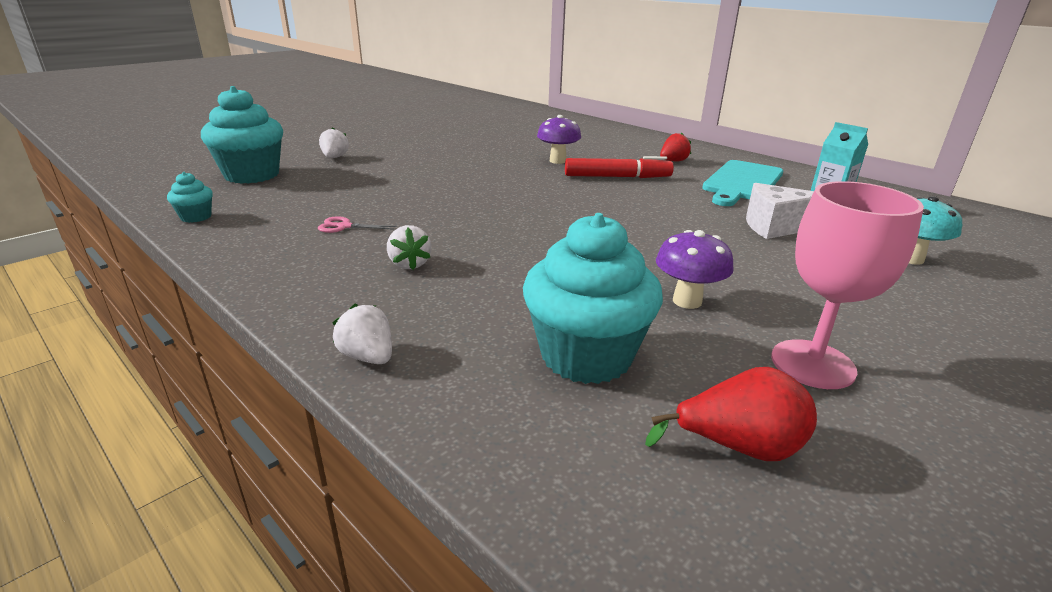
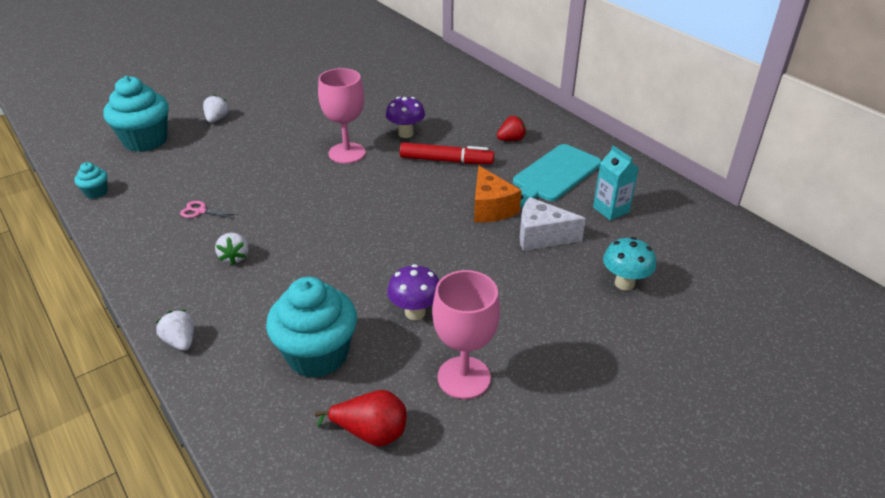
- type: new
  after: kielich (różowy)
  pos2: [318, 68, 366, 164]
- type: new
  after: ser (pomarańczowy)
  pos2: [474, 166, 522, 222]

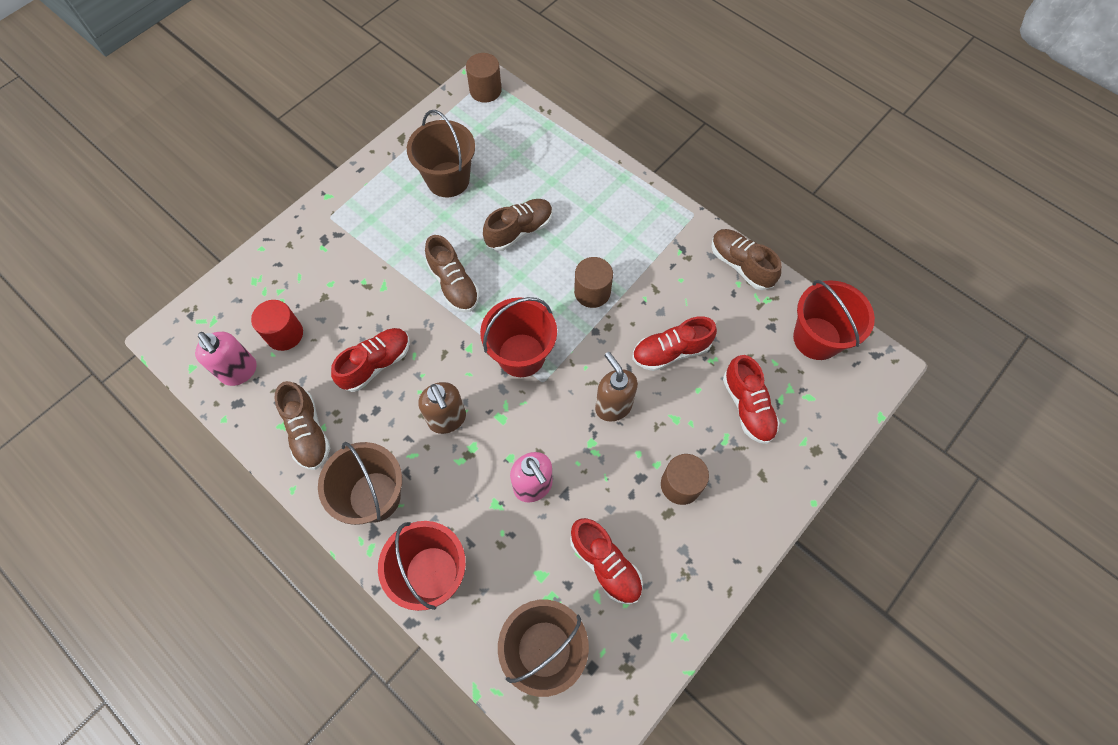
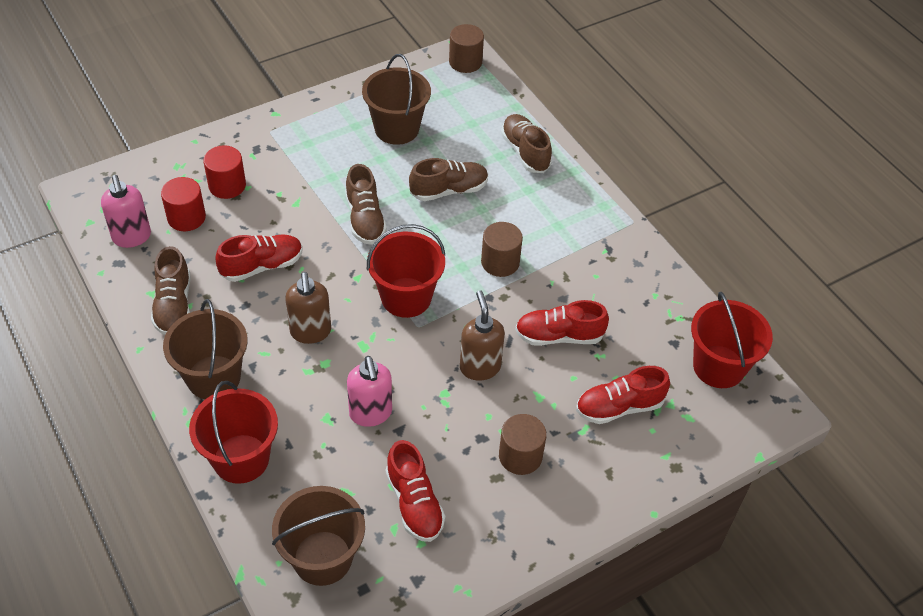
- type: new
  after: walec (czerwony)
  pos2: [203, 145, 246, 199]
- type: shifted
  before: but (brązowy)
  pos1: [711, 229, 782, 290]
  pos2: [501, 114, 552, 173]
- type: rotated
  before: but (czerwony)
  pos1: [723, 355, 780, 444]
  pos2: [576, 366, 670, 424]
  turn: 75

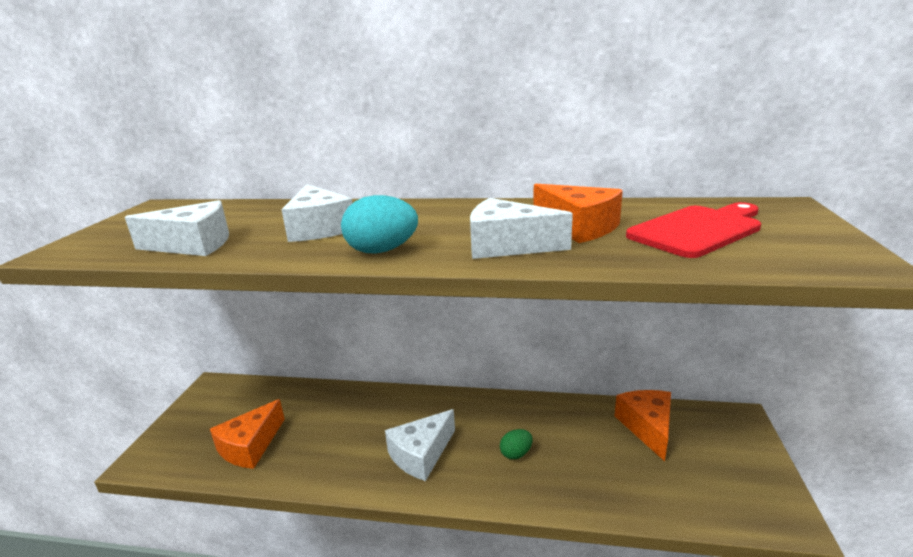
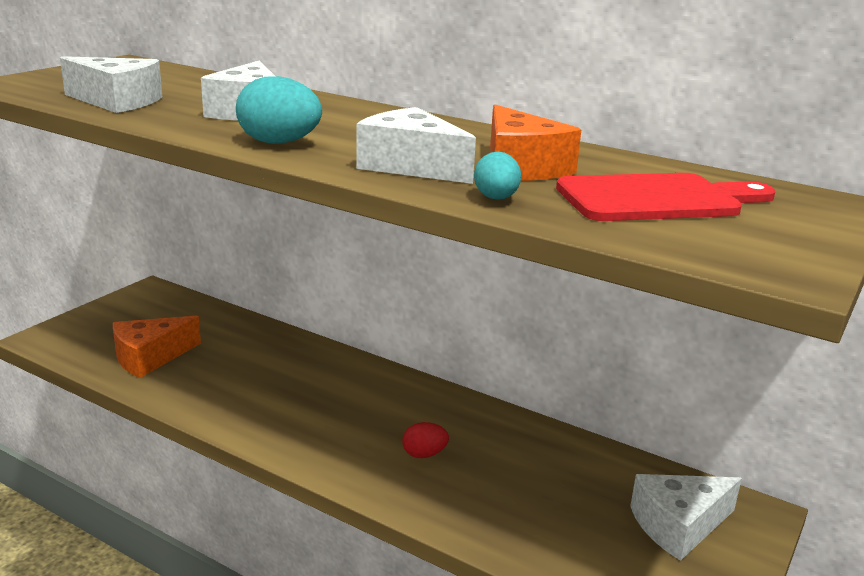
- type: gone
  before: ser (pomarańczowy)
  pos1: [615, 390, 671, 461]
- type: new
  after: jajko (turkusowy)
  pos2: [474, 152, 521, 200]
- type: shifted
  before: ser (biały)
  pos1: [385, 409, 455, 481]
  pos2: [630, 474, 742, 561]
- type: repainted
  before: jajko (zielony)
  after: jajko (czerwony)
  pos1: [500, 429, 533, 459]
  pos2: [402, 422, 449, 458]

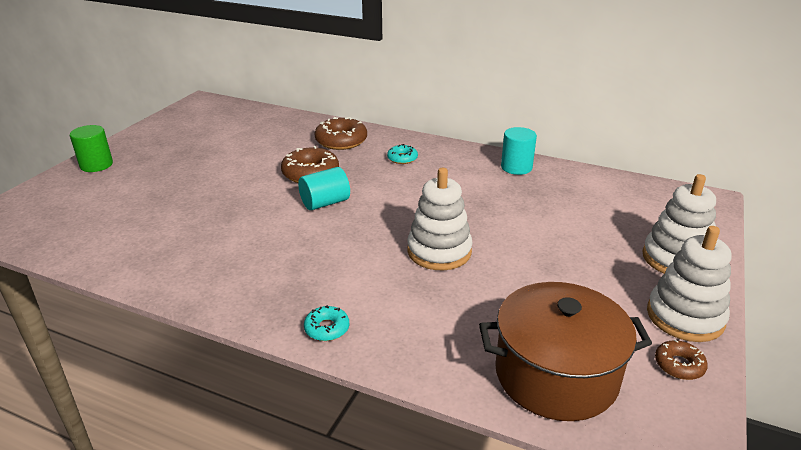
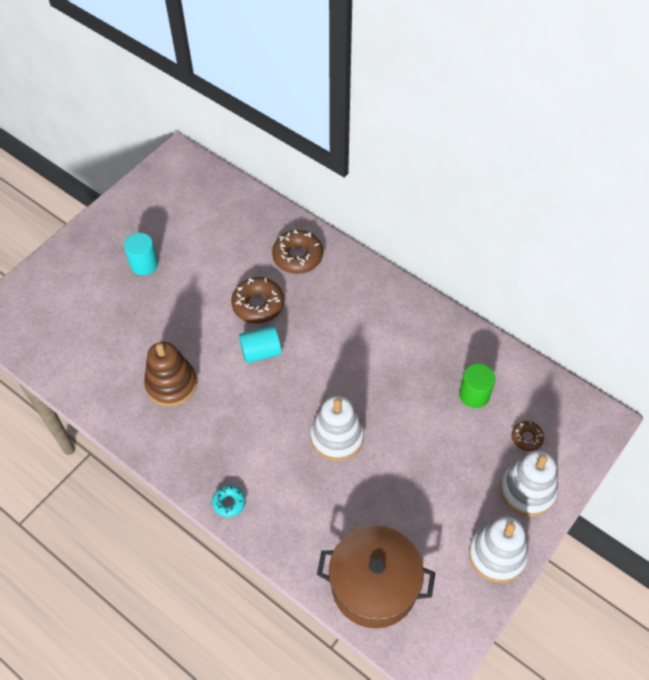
- type: gone
  before: donut (turkusowy)
  pos1: [387, 144, 418, 164]
- type: new
  after: zabawka nakładanka (brązowy)
  pos2: [144, 342, 197, 406]
- type: shifted
  before: walec (zielony)
  pos1: [70, 125, 113, 172]
  pos2: [459, 364, 495, 408]
- type: shifted
  before: walec (turkusowy)
  pos1: [501, 127, 537, 175]
  pos2: [124, 233, 158, 275]
- type: shifted
  before: donut (brązowy)
  pos1: [655, 339, 708, 380]
  pos2: [512, 421, 544, 451]

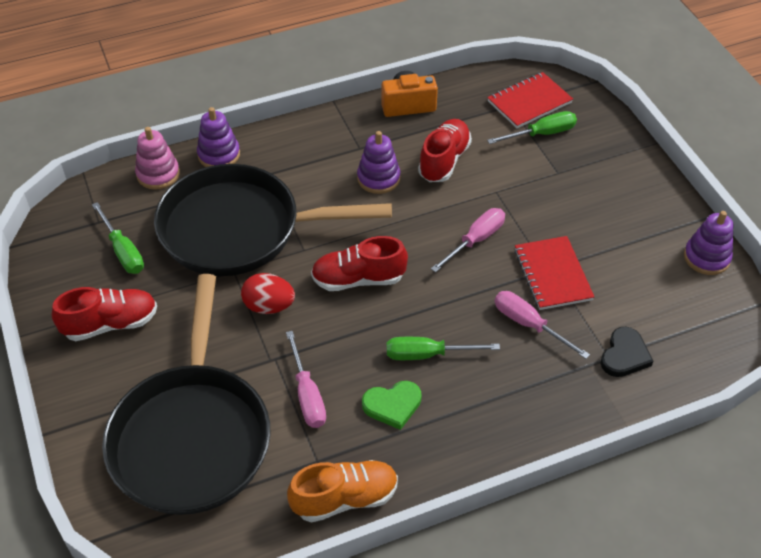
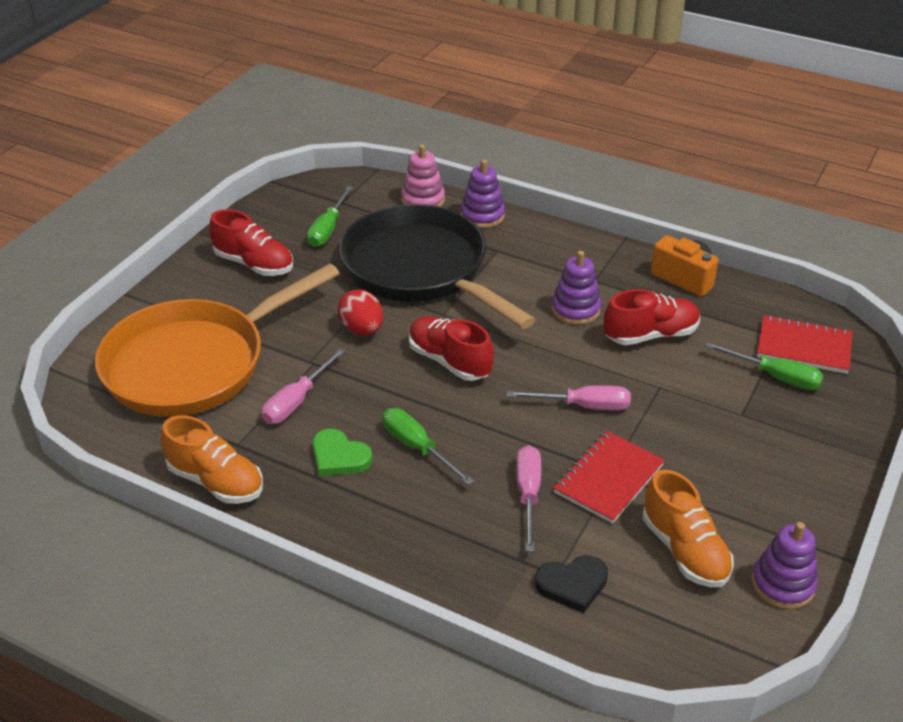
- type: new
  after: but (pomarańczowy)
  pos2: [643, 470, 734, 587]
- type: repainted
  before: patelnia (czarny)
  after: patelnia (pomarańczowy)
  pos1: [102, 274, 270, 515]
  pos2: [95, 263, 340, 417]

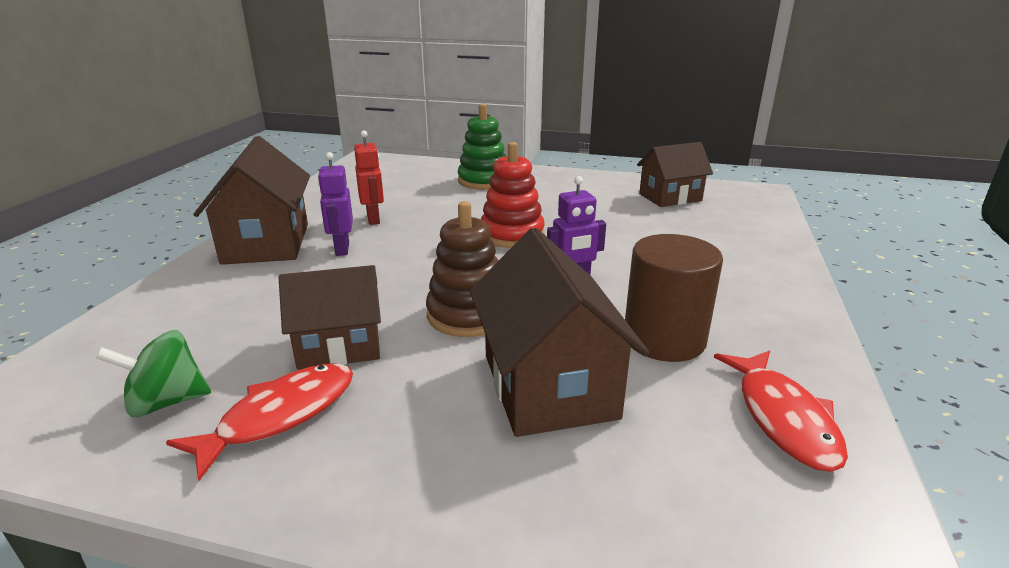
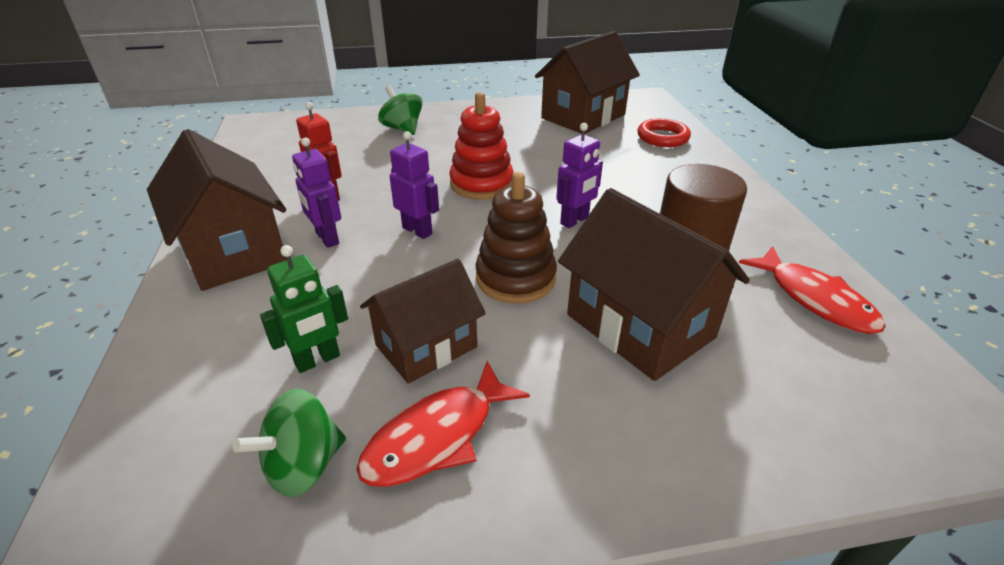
- type: new
  after: robot (zielony)
  pos2: [260, 245, 348, 373]
- type: new
  after: robot (fioletowy)
  pos2: [390, 131, 439, 239]
- type: new
  after: pierścień (czerwony)
  pos2: [637, 118, 691, 147]
- type: swapped
  before: zabawka nakładanka (zielony)
  after: bączek (zielony)
  pos1: [458, 104, 506, 190]
  pos2: [378, 85, 422, 135]
- type: rotated
  before: ryba (czerwony)
  pos1: [166, 363, 353, 480]
  pos2: [357, 361, 530, 487]
  turn: -150
- type: scaled
  before: domek (brązowy)
  pos1: [637, 142, 713, 207]
  pos2: [535, 31, 640, 134]
  scale: 1.5

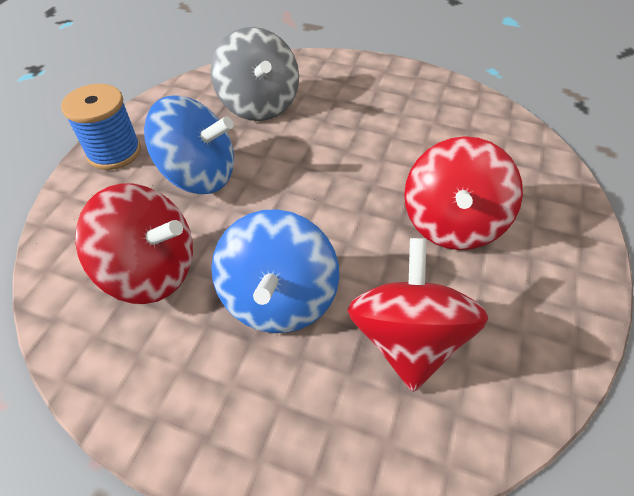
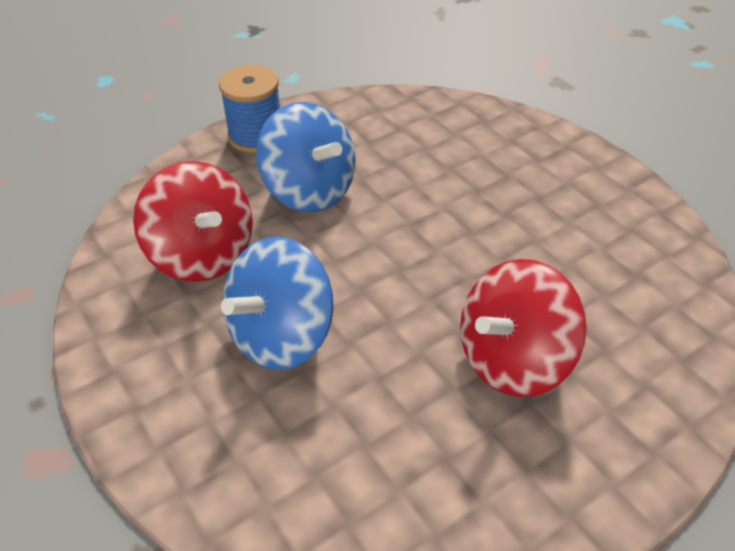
- type: gone
  before: bączek (szary)
  pos1: [211, 27, 299, 121]
- type: gone
  before: bączek (czerwony)
  pos1: [347, 238, 488, 392]

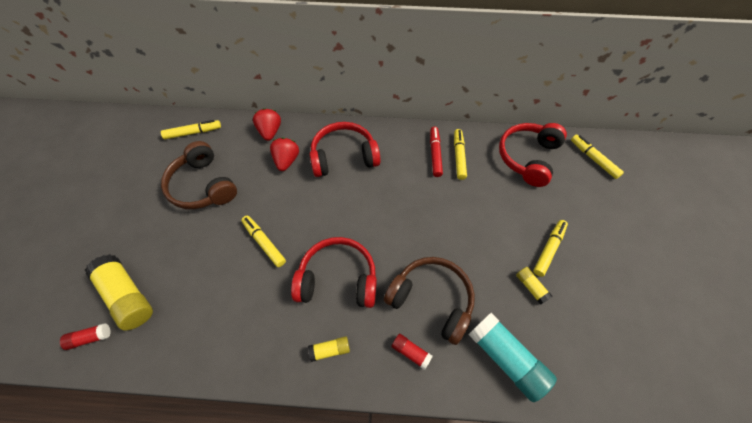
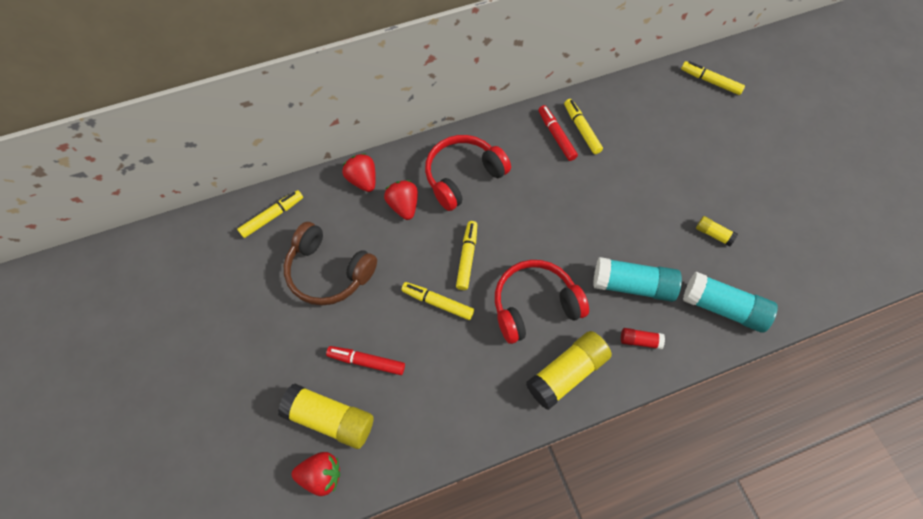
- type: gone
  before: słuchawki (czerwony)
  pos1: [499, 123, 567, 187]
- type: new
  after: flamaster (czerwony)
  pos2: [326, 346, 405, 375]
- type: shifted
  before: flamaster (żółty)
  pos1: [533, 220, 568, 277]
  pos2: [456, 221, 477, 290]
- type: swapped
  before: klej w sztyfcie (czerwony)
  after: truskawka (czerwony)
  pos1: [60, 323, 111, 350]
  pos2: [292, 452, 340, 496]
- type: swapped
  before: słuchawki (brązowy)
  after: klej w sztyfcie (turkusowy)
  pos1: [384, 257, 475, 345]
  pos2: [593, 257, 682, 302]
- type: scaled
  before: klej w sztyfcie (żółty)
  pos1: [308, 336, 350, 362]
  pos2: [526, 331, 612, 410]
  scale: 2.06

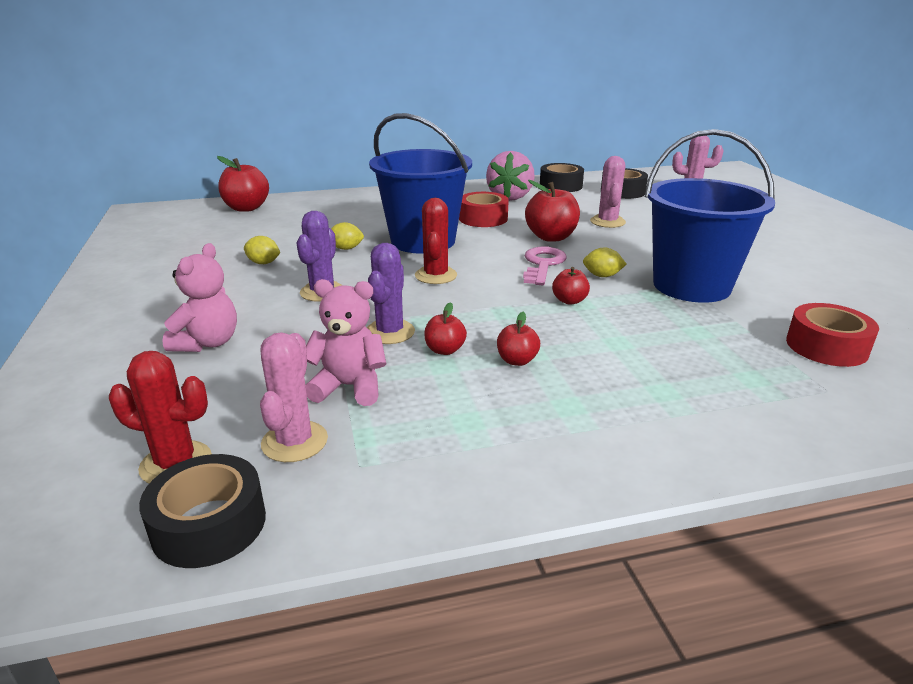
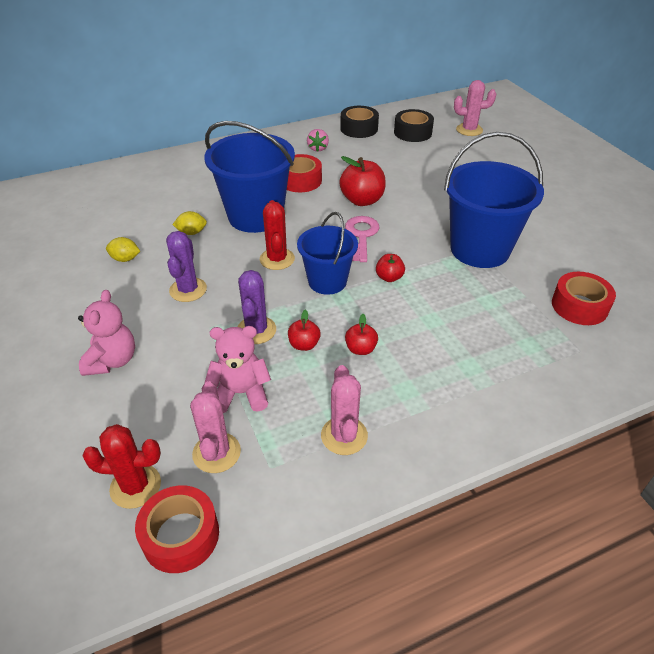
- type: gone
  before: jabłko (czerwony)
  pos1: [217, 156, 269, 212]
- type: gone
  before: cytryna (żółty)
  pos1: [583, 248, 627, 277]
- type: new
  after: wiadro (niebieski)
  pos2: [297, 212, 358, 295]
- type: shifted
  before: kaktus (różowy)
  pos1: [590, 156, 626, 228]
  pos2: [321, 365, 368, 455]
- type: repainted
  before: taśma klejąca (czarny)
  after: taśma klejąca (czerwony)
  pos1: [139, 454, 266, 568]
  pos2: [135, 485, 219, 573]
- type: scaled
  before: truskawka (różowy)
  pos1: [486, 151, 535, 201]
  pos2: [307, 129, 329, 152]
  scale: 0.52

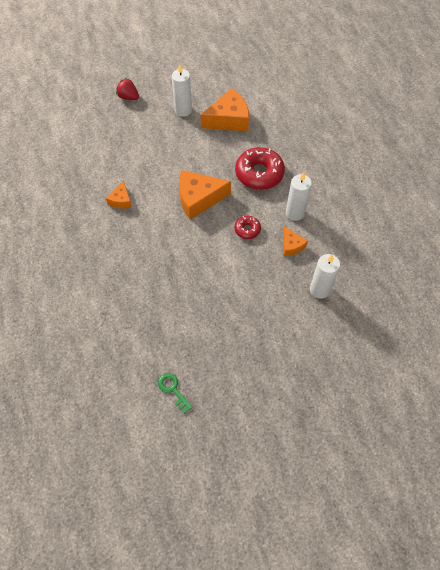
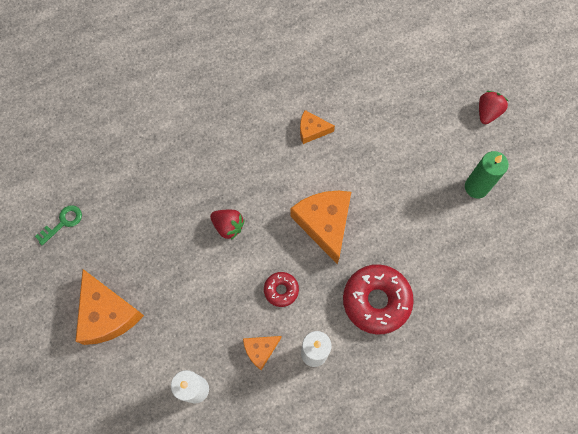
- type: new
  after: truskawka (czerwony)
  pos2: [210, 210, 245, 240]
- type: shifted
  before: ser (pomarańczowy)
  pos1: [200, 88, 249, 131]
  pos2: [75, 269, 144, 345]
- type: repainted
  before: świeca (biały)
  after: świeca (zielony)
  pos1: [172, 64, 192, 117]
  pos2: [465, 151, 509, 198]

